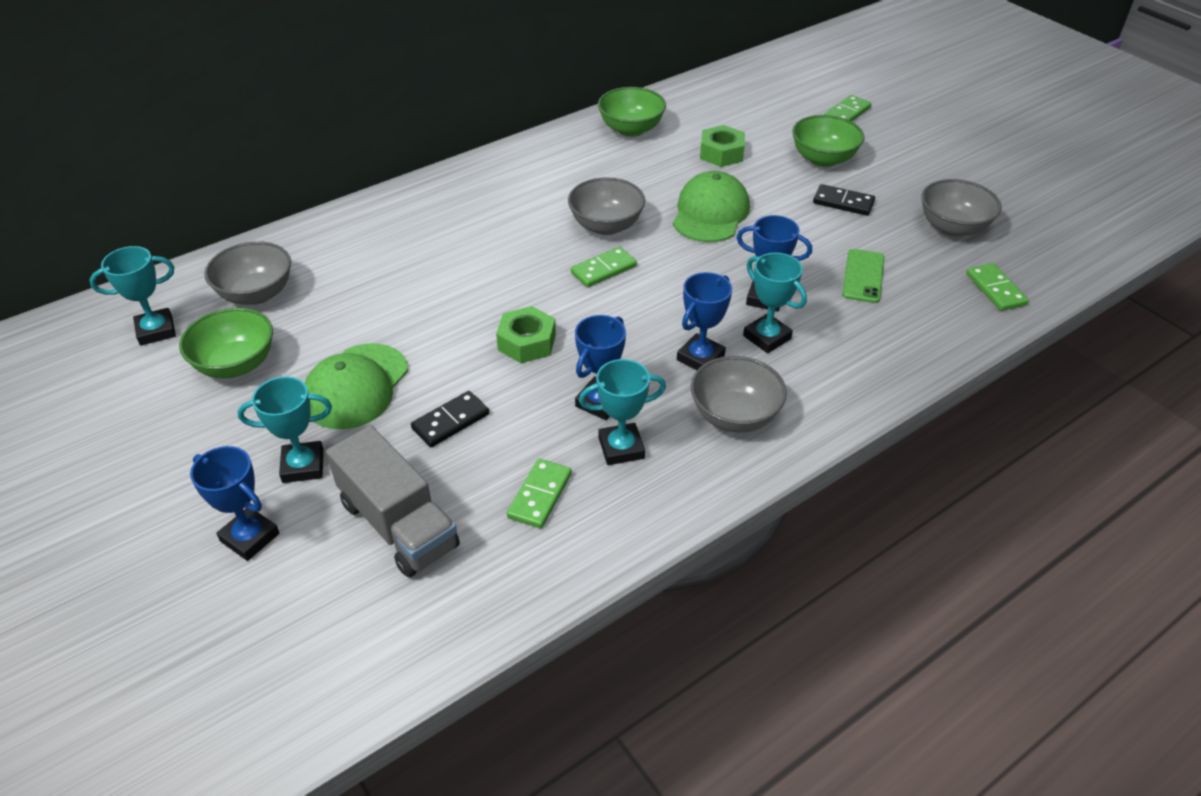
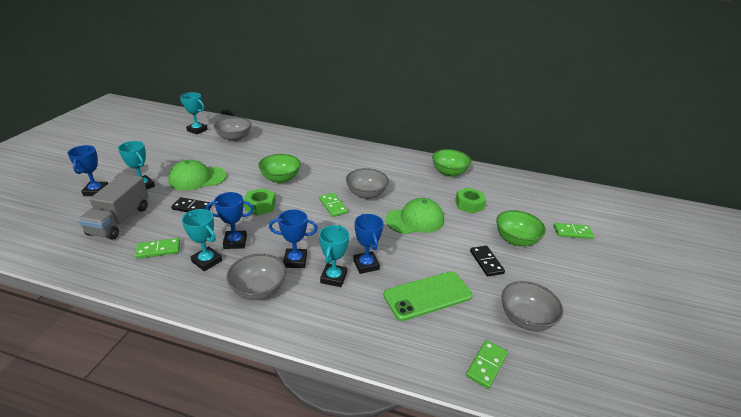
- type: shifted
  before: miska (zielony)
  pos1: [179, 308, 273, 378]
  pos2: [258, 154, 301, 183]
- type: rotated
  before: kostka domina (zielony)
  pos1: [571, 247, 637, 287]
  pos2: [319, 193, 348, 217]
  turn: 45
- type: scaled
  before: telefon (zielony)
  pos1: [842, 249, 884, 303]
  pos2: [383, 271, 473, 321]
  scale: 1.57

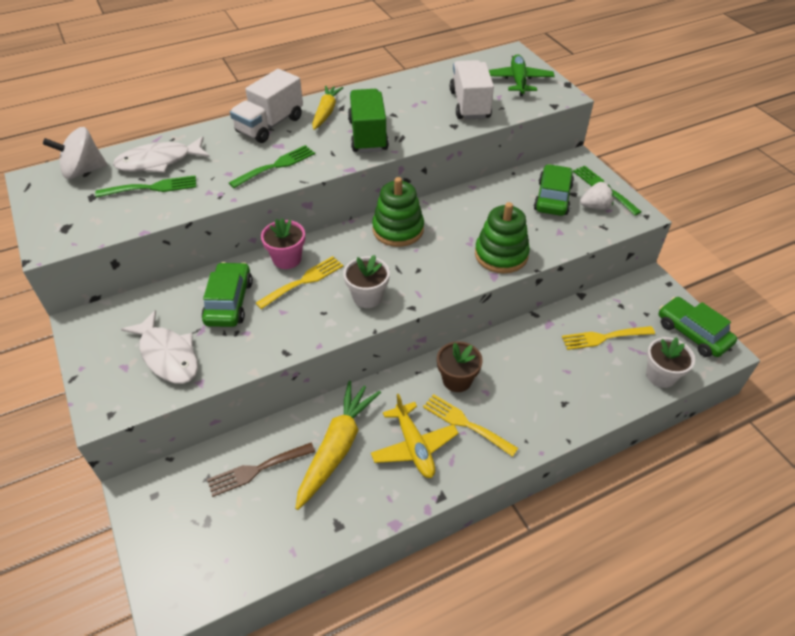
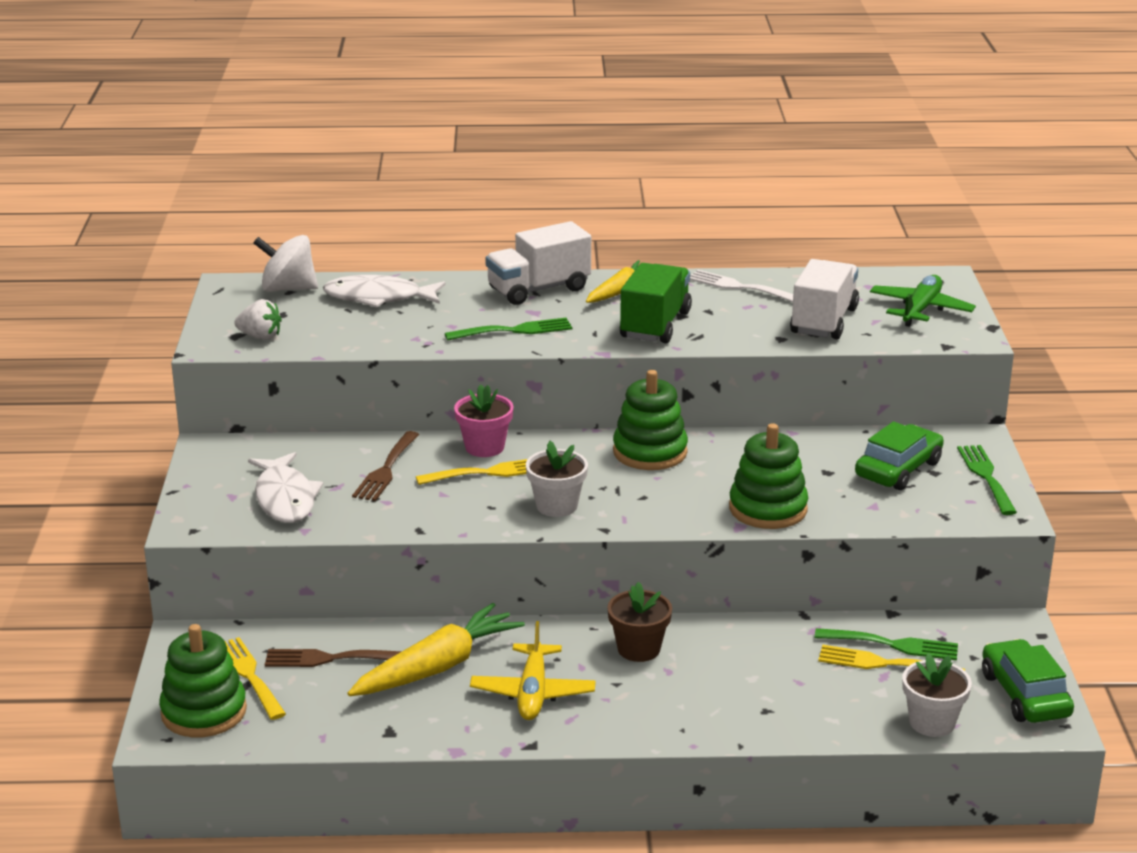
- type: new
  after: zabawka nakładanka (zielony)
  pos2: [159, 624, 247, 737]
- type: new
  after: widelec (biały)
  pos2: [690, 270, 793, 302]
- type: shifted
  before: widelec (zielony)
  pos1: [95, 175, 196, 198]
  pos2: [815, 628, 958, 660]
- type: shifted
  before: widelec (żółty)
  pos1: [423, 394, 518, 457]
  pos2: [225, 637, 286, 720]
- type: shifted
  before: truskawka (biały)
  pos1: [580, 182, 614, 210]
  pos2: [234, 299, 282, 340]
- type: swapped
  before: samochód (zielony)
  after: widelec (brązowy)
  pos1: [202, 262, 253, 327]
  pos2: [352, 431, 419, 501]

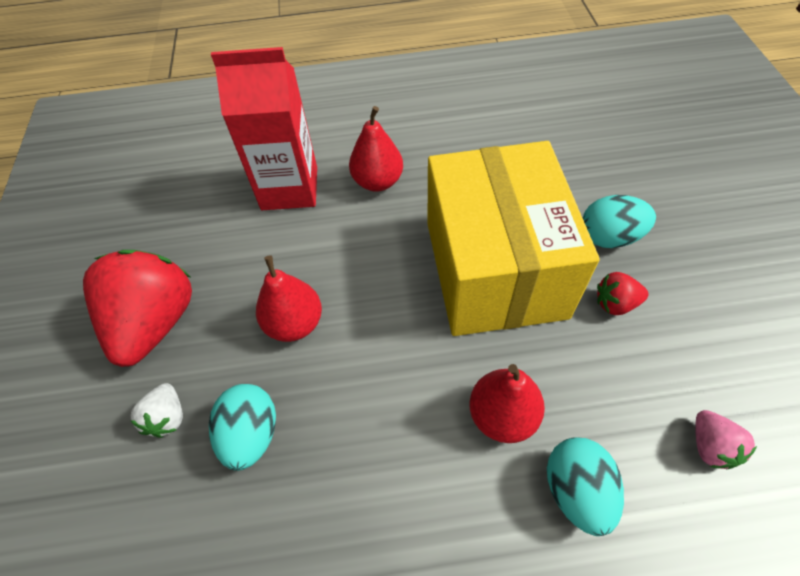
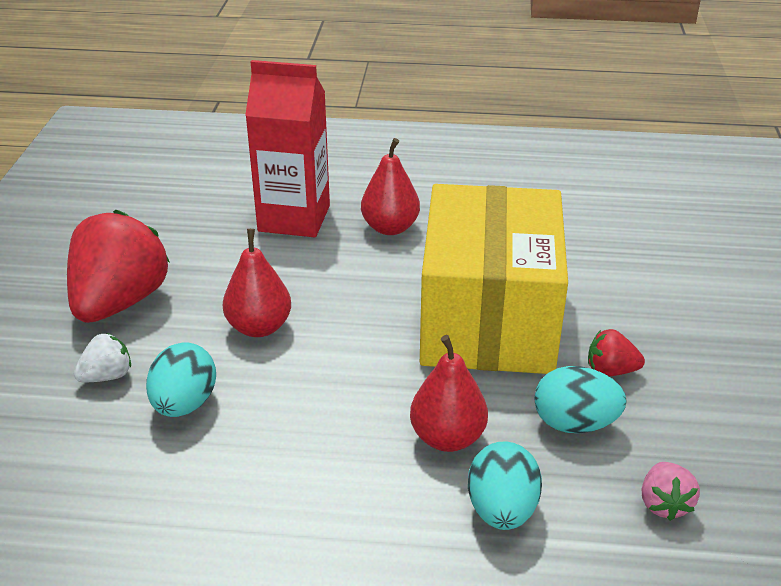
- type: shifted
  before: jajko (turkusowy)
  pos1: [583, 195, 656, 248]
  pos2: [534, 366, 627, 433]
- type: rotated
  before: truskawka (biały)
  pos1: [131, 383, 183, 438]
  pos2: [74, 333, 131, 382]
  turn: -135

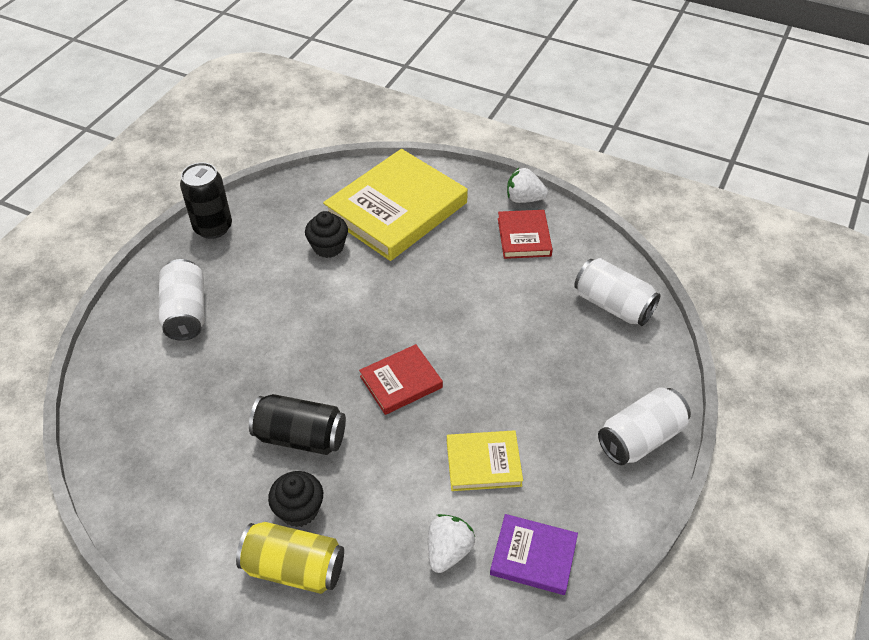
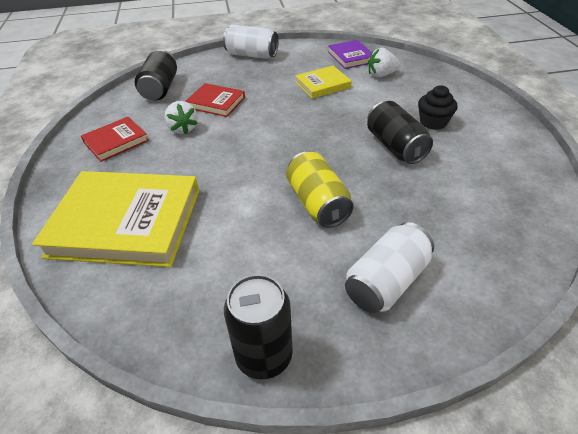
- type: gone
  before: muffinka (czarny)
  pos1: [305, 211, 348, 258]
- type: shifted
  before: puszka (żółty)
  pos1: [236, 522, 344, 594]
  pos2: [286, 152, 353, 228]
- type: shifted
  before: książka (czerwony)
  pos1: [359, 344, 443, 415]
  pos2: [185, 83, 245, 117]
- type: shifted
  before: truskawka (biały)
  pos1: [507, 168, 548, 203]
  pos2: [164, 101, 198, 134]
- type: repainted
  before: puszka (biały)
  after: puszka (czarny)
  pos1: [574, 258, 660, 326]
  pos2: [135, 50, 177, 100]
- type: rotated
  before: książka (żółty)
  pos1: [447, 431, 523, 491]
  pos2: [295, 66, 352, 99]
  turn: -75

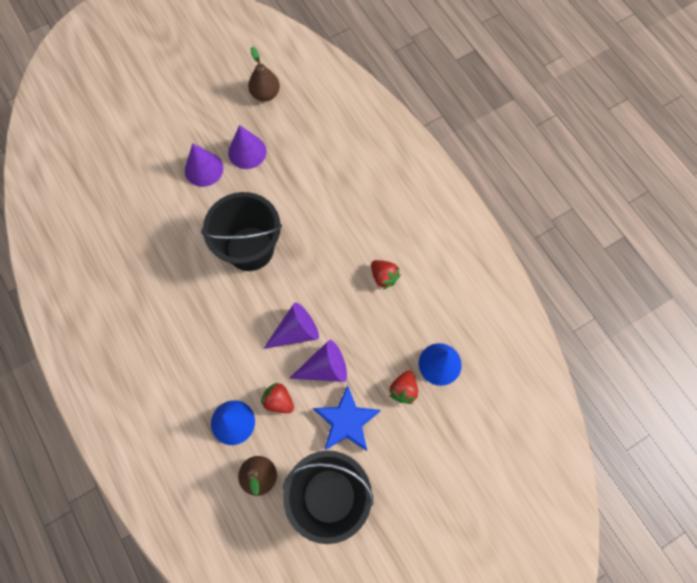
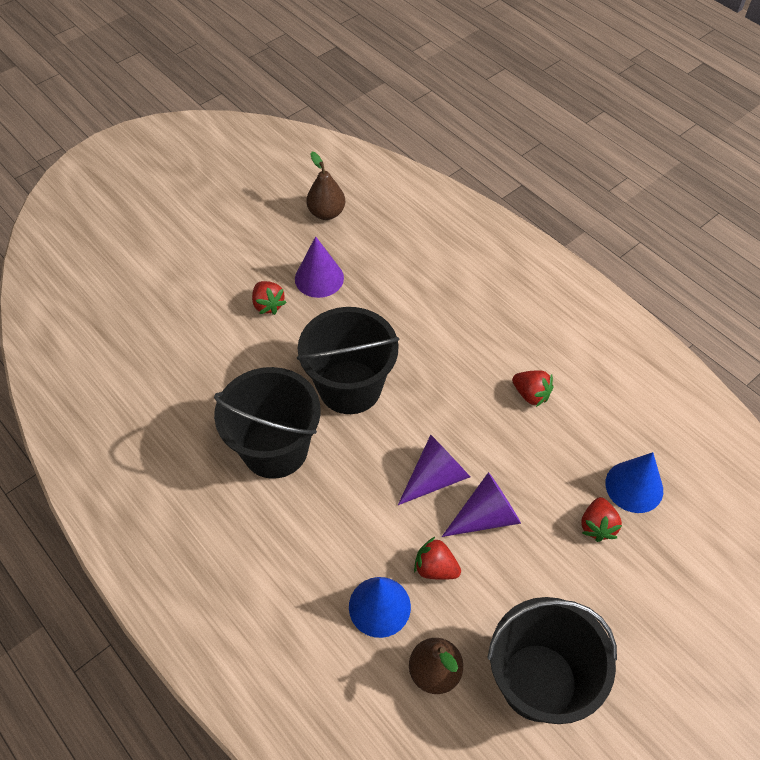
- type: gone
  before: gwiazda (niebieski)
  pos1: [313, 385, 381, 451]
- type: new
  after: wiadro (czarny)
  pos2: [214, 367, 321, 479]
- type: swapped
  before: stożek (fioletowy)
  after: truskawka (czerwony)
  pos1: [185, 143, 224, 187]
  pos2: [252, 281, 287, 315]

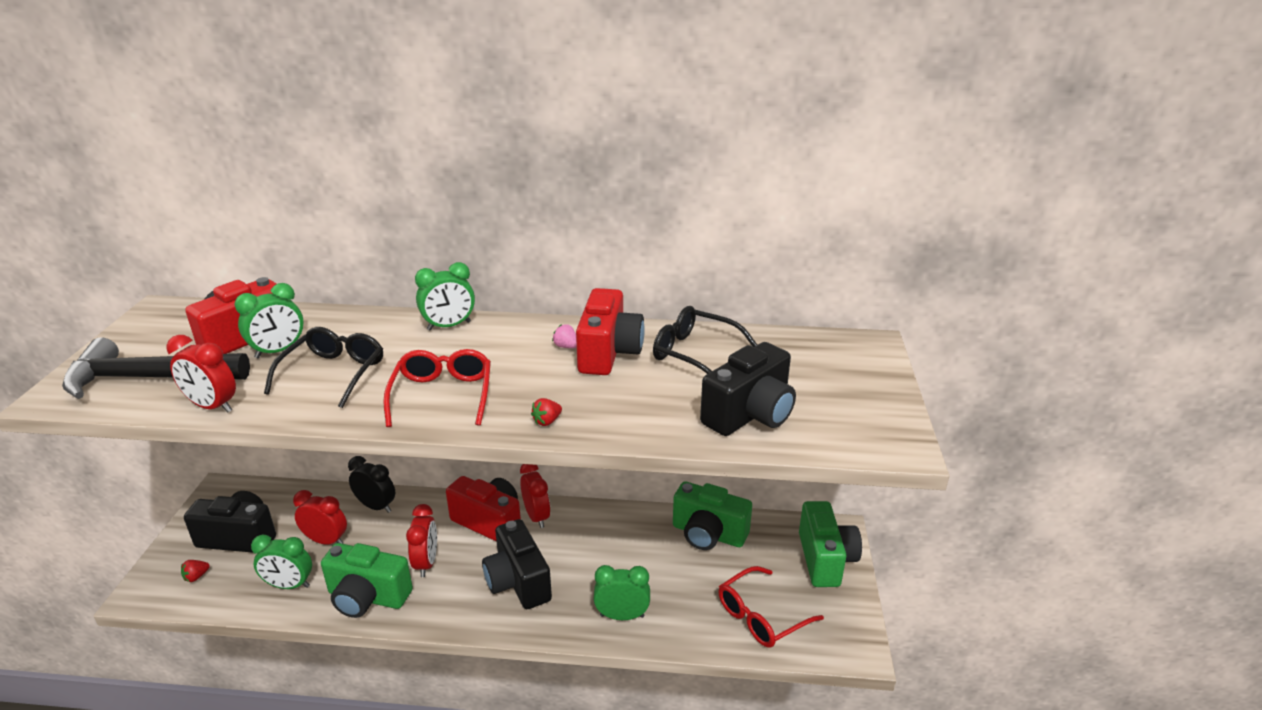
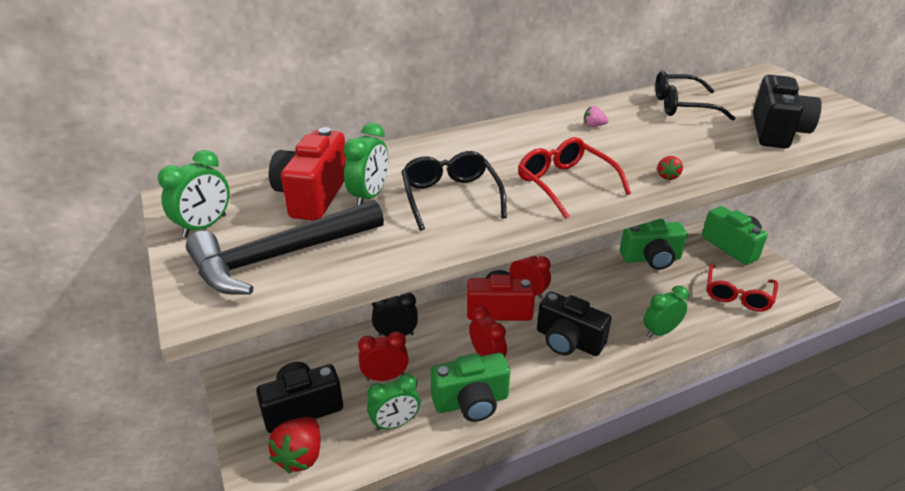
- type: gone
  before: budzik (czerwony)
  pos1: [167, 335, 236, 412]
- type: gone
  before: aparat fotograficzny (czerwony)
  pos1: [576, 288, 645, 375]
- type: shifted
  before: budzik (zielony)
  pos1: [415, 262, 475, 331]
  pos2: [158, 150, 230, 238]
- type: scaled
  before: truskawka (czerwony)
  pos1: [181, 560, 210, 582]
  pos2: [268, 417, 320, 474]
  scale: 2.25

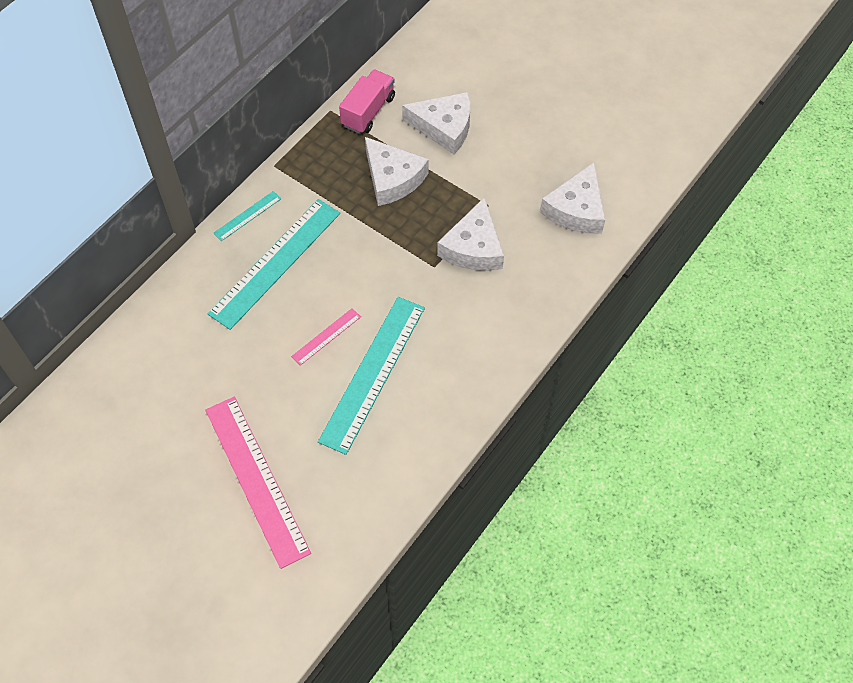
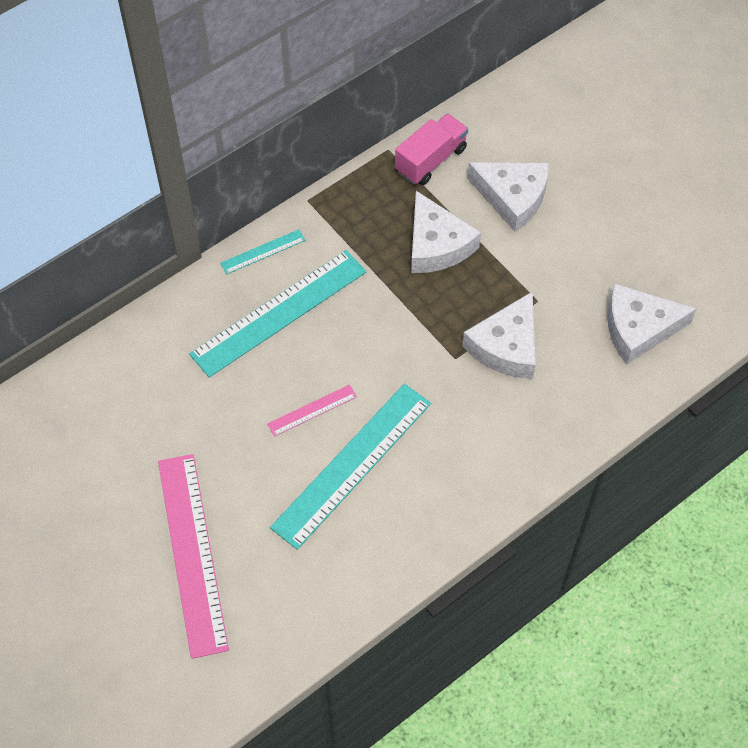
- type: rotated
  before: ser (biały)
  pos1: [540, 162, 605, 233]
  pos2: [608, 284, 697, 364]
  turn: 45

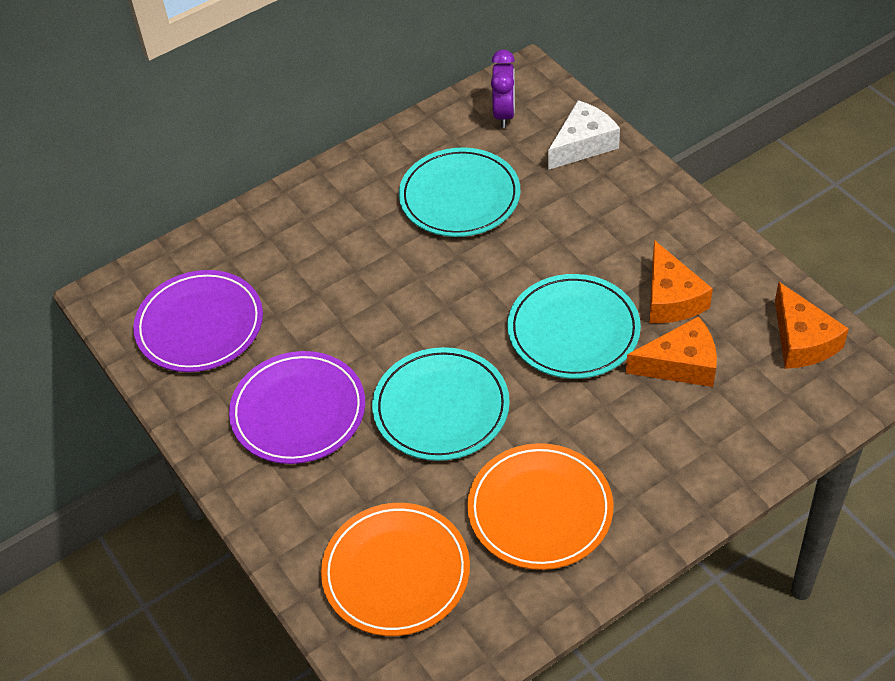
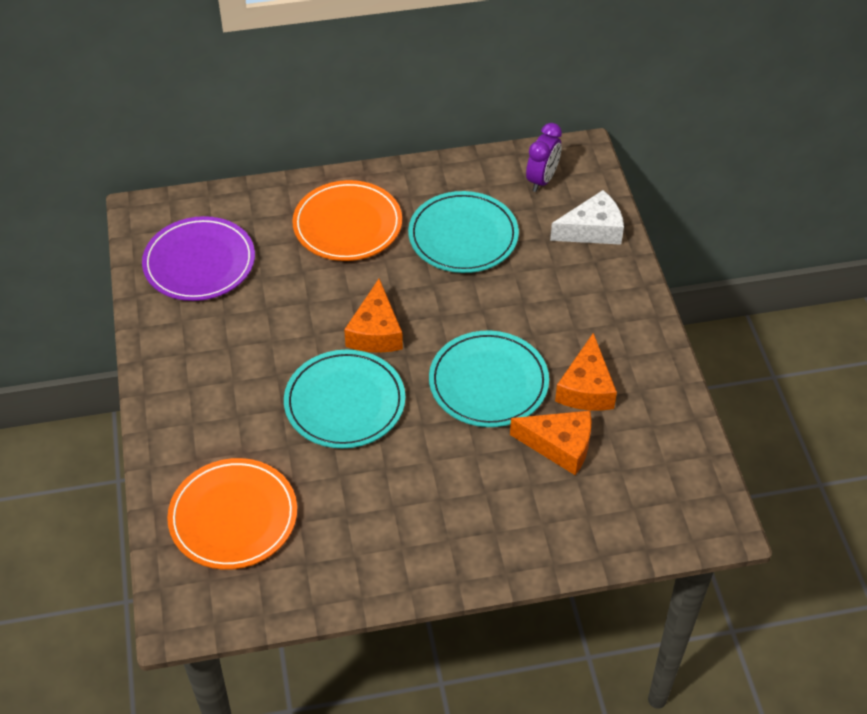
- type: gone
  before: talerz (fioletowy)
  pos1: [229, 351, 365, 464]
- type: shifted
  before: talerz (pomarańczowy)
  pos1: [467, 443, 613, 570]
  pos2: [292, 180, 402, 261]
- type: shifted
  before: ser (pomarańczowy)
  pos1: [775, 282, 849, 369]
  pos2: [344, 279, 403, 353]

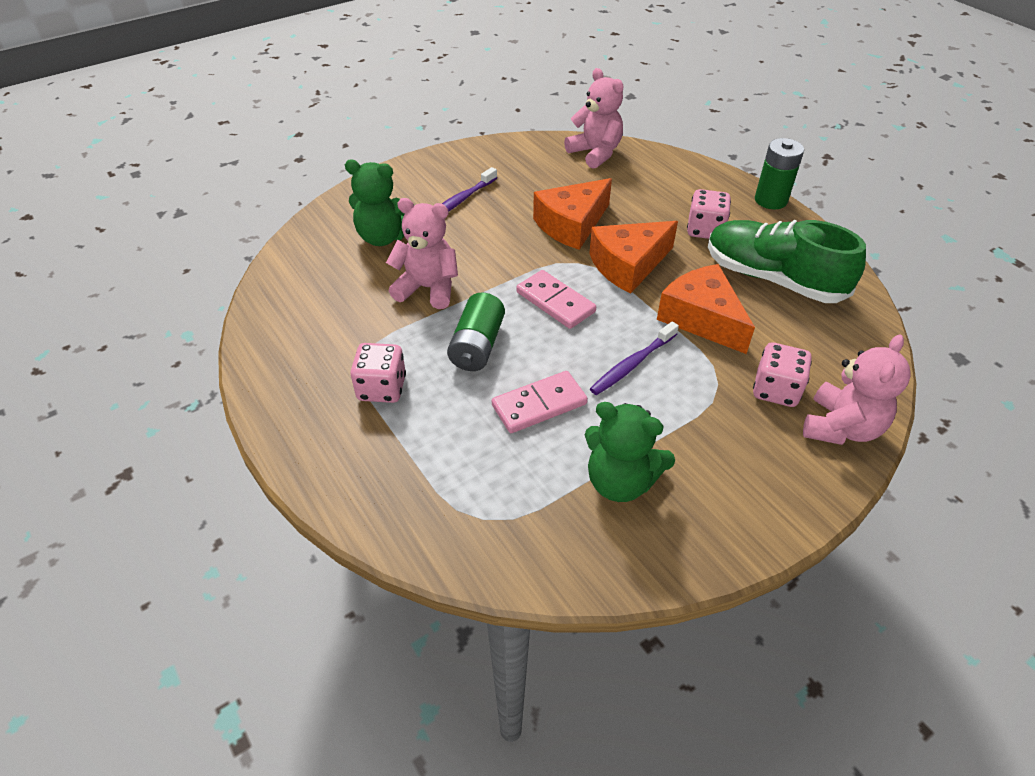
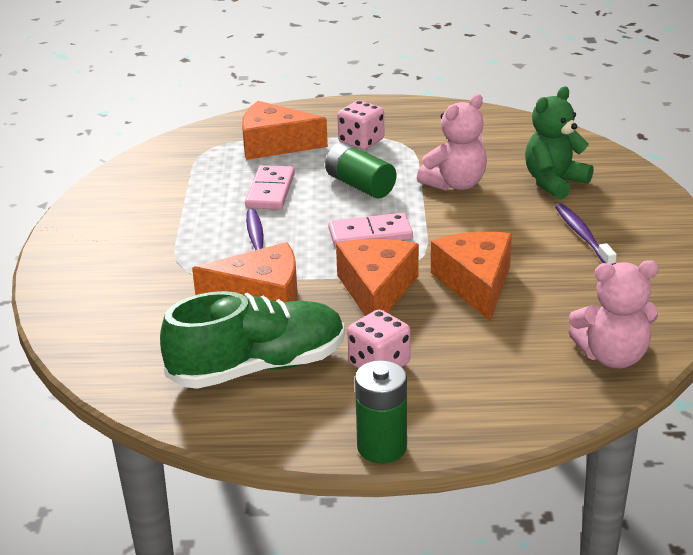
- type: gone
  before: miś (zielony)
  pos1: [585, 402, 675, 502]
- type: gone
  before: kostka do gry (różowy)
  pos1: [753, 342, 812, 407]
- type: gone
  before: miś (różowy)
  pos1: [803, 334, 911, 445]
- type: new
  after: ser (pomarańczowy)
  pos2: [242, 101, 328, 160]

